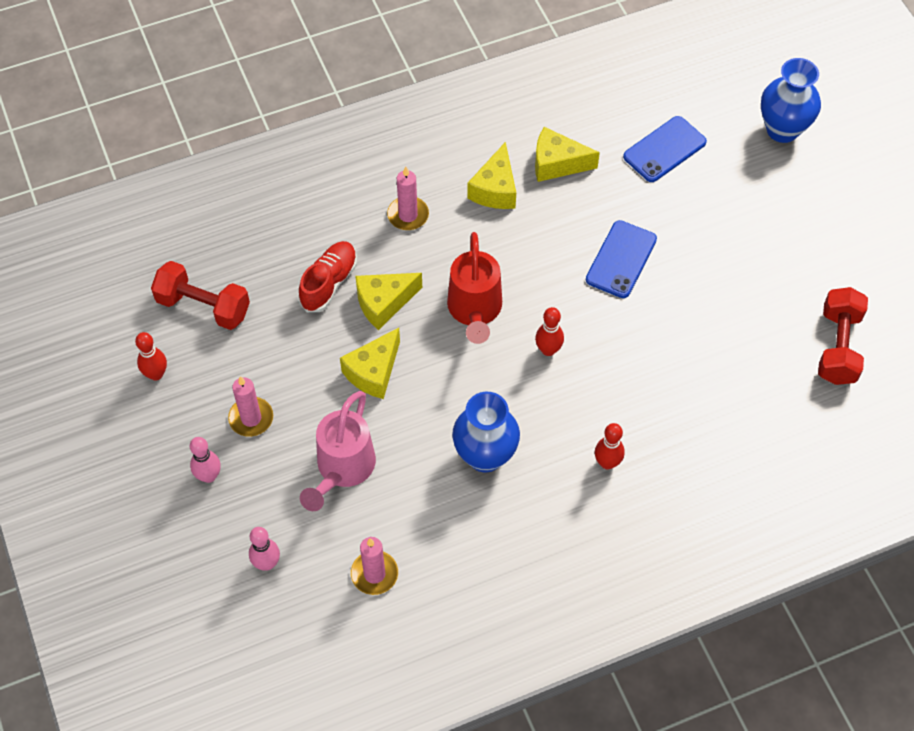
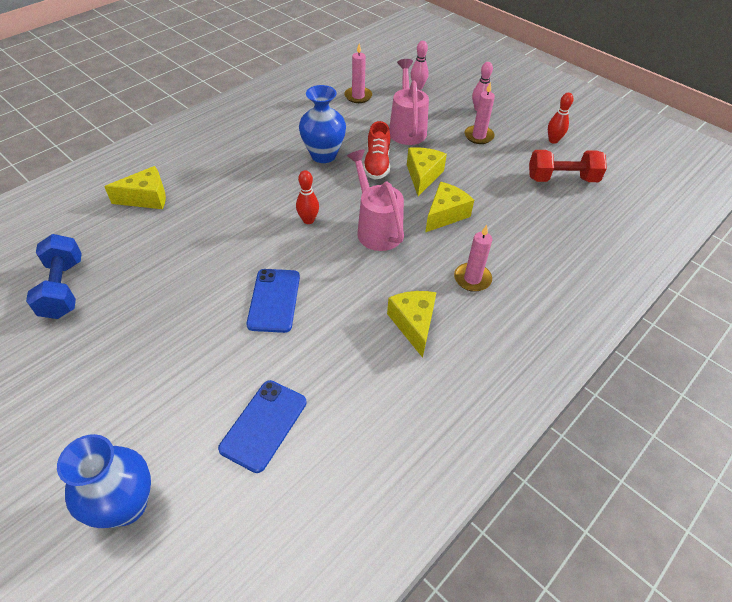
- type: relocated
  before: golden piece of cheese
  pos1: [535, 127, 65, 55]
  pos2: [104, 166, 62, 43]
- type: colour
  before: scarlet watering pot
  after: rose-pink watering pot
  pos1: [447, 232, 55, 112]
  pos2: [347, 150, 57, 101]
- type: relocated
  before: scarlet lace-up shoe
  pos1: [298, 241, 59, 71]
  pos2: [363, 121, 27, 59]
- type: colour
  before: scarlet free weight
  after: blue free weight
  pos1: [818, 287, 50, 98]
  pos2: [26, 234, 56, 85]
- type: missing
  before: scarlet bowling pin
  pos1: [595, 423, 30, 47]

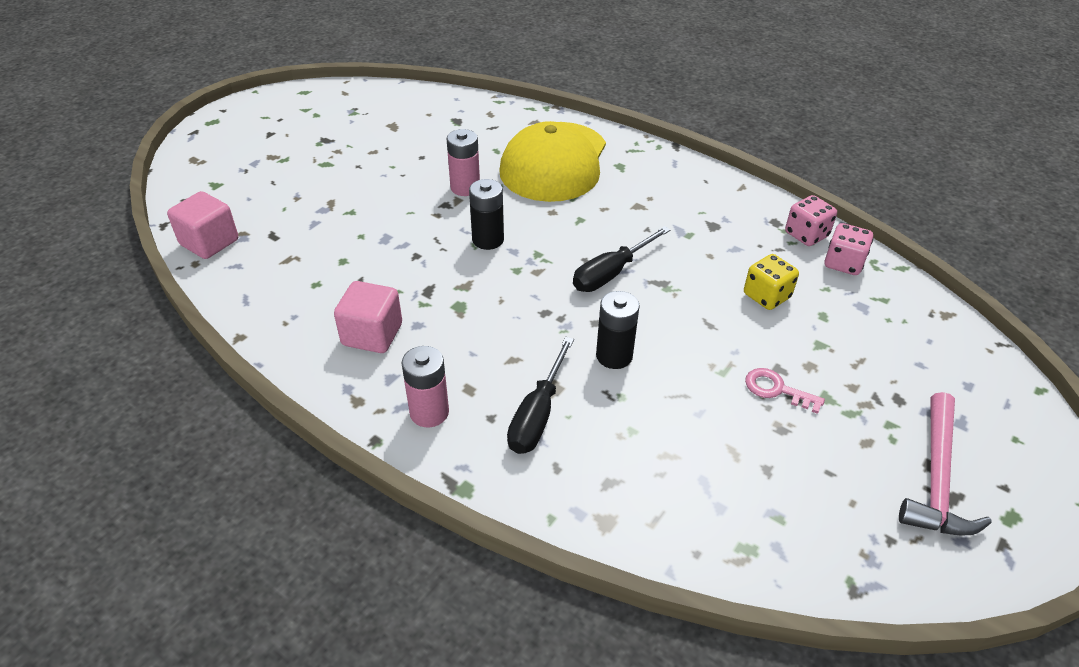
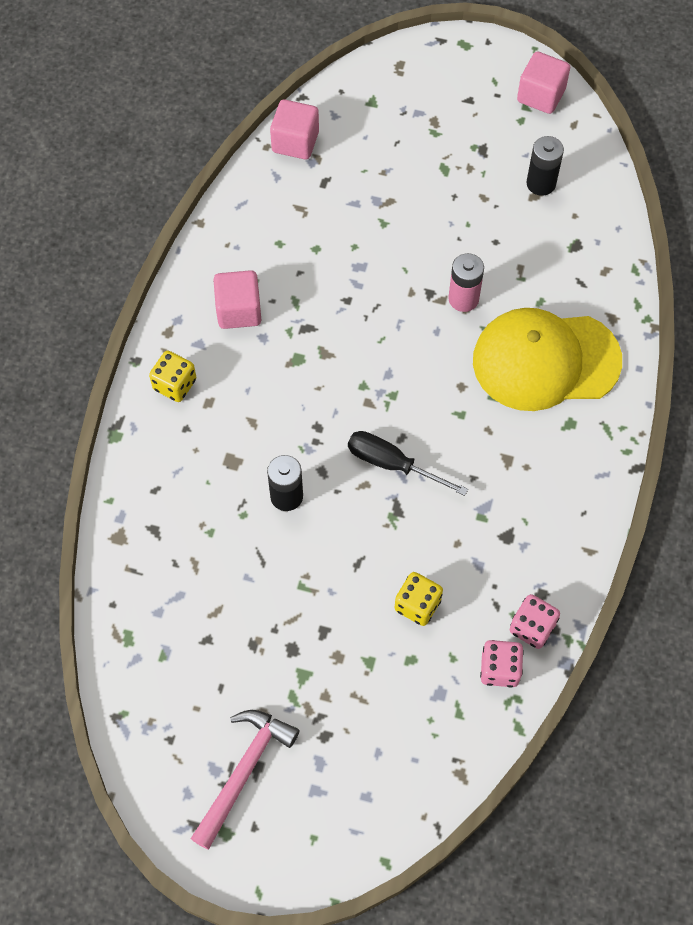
- type: relocated
  before: ebony power cell
  pos1: [469, 179, 35, 71]
  pos2: [526, 136, 38, 60]
- type: missing
  before: ebony screwdriver
  pos1: [507, 337, 67, 117]
- type: exchanged
  before: rose-pink power cell
  after: golden dice
  pos1: [402, 346, 47, 81]
  pos2: [149, 351, 47, 51]
- type: missing
  before: rose-pink door key
  pos1: [745, 368, 80, 46]
- type: spun
  before: rose-pink carpenter's hammer
  pos1: [899, 392, 93, 144]
  pos2: [191, 710, 109, 140]
  turn: 120
- type: appeared
  after: rose-pink solid cube
  pos2: [517, 51, 53, 63]

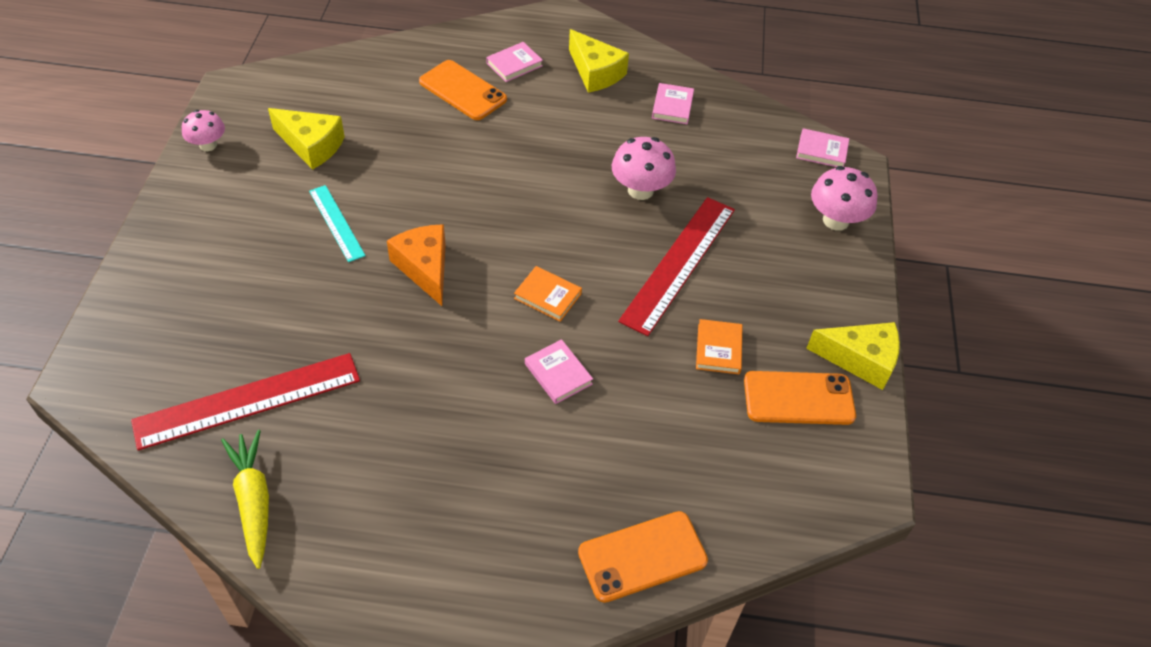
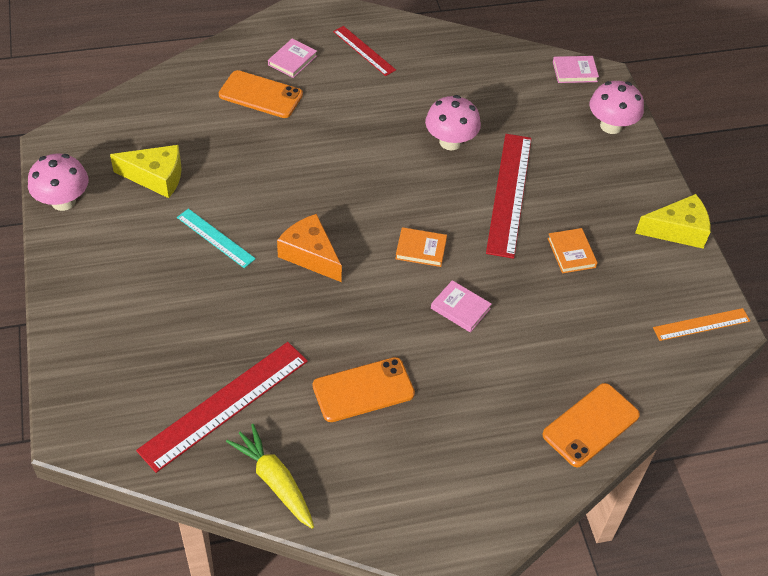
- type: exchanged
  before: golden piece of cheese
  after: scarlet ruler
  pos1: [569, 29, 60, 64]
  pos2: [333, 26, 63, 50]
- type: missing
  before: rose-pink hardcover
  pos1: [652, 83, 42, 41]
- type: size
  before: rose-pink fungus
  pos1: [182, 110, 43, 41]
  pos2: [28, 153, 60, 58]
  scale: 1.52
- type: relocated
  before: orange-coloured mobile phone
  pos1: [744, 371, 112, 54]
  pos2: [313, 357, 102, 65]
- type: appeared
  after: orange-coloured ruler
  pos2: [653, 308, 97, 33]

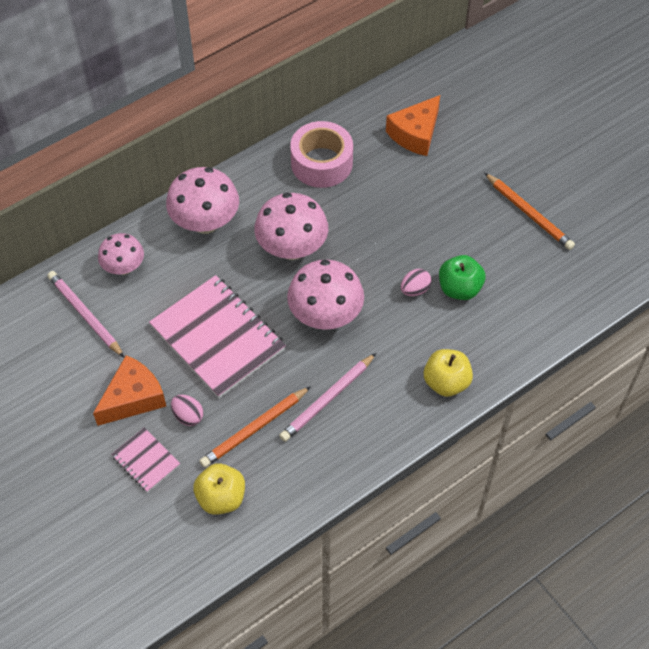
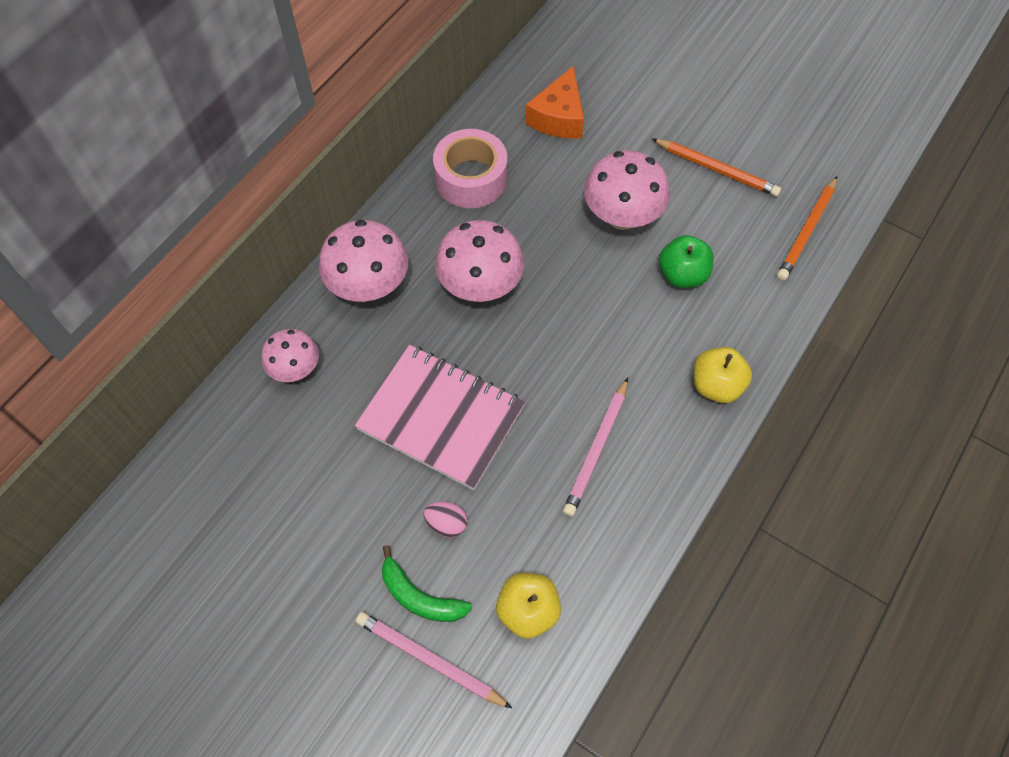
- type: relocated
  before: rose-pink fungus
  pos1: [287, 260, 77, 70]
  pos2: [584, 151, 86, 79]
- type: missing
  before: rose-pink egg
  pos1: [401, 269, 30, 27]
- type: relocated
  before: rose-pink lead pencil
  pos1: [47, 271, 77, 86]
  pos2: [356, 612, 156, 96]
- type: missing
  before: orange-coloured piece of cheese
  pos1: [93, 355, 73, 71]
- type: relocated
  before: orange-coloured lead pencil
  pos1: [200, 386, 111, 82]
  pos2: [777, 176, 60, 105]
- type: exchanged
  before: rose-pink exercise book
  after: green banana fruit
  pos1: [111, 427, 69, 66]
  pos2: [382, 545, 90, 77]

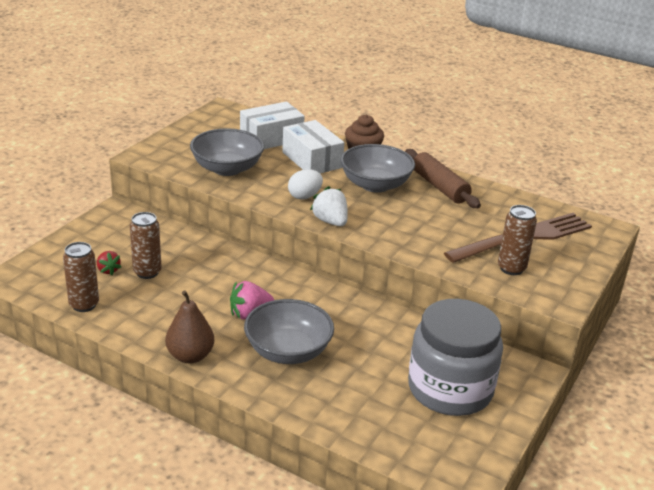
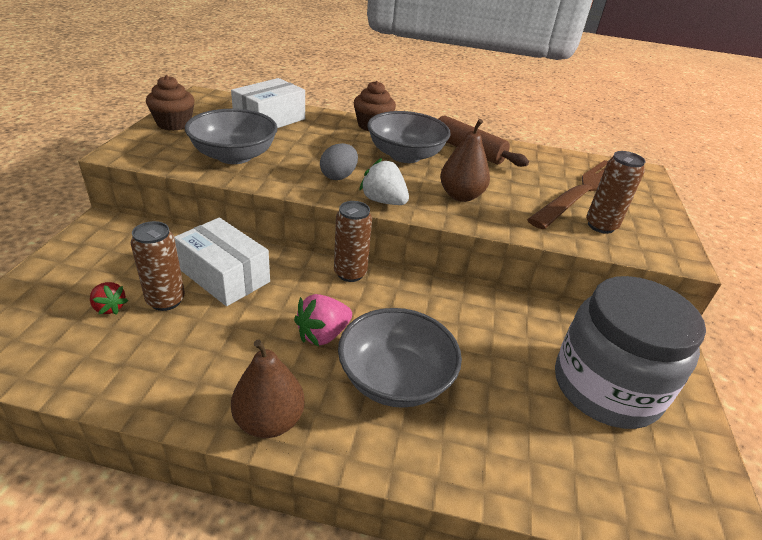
- type: relocated
  before: snow-white package
  pos1: [282, 120, 62, 53]
  pos2: [174, 217, 96, 89]
- type: colour
  before: snow-white egg
  after: gray egg
  pos1: [288, 169, 35, 31]
  pos2: [320, 143, 38, 37]
- type: relocated
  before: dark brown soda can
  pos1: [63, 242, 36, 70]
  pos2: [334, 201, 38, 81]
- type: appeared
  after: dark brown muffin
  pos2: [146, 75, 49, 56]
- type: appeared
  after: dark brown toy pear
  pos2: [440, 119, 50, 83]

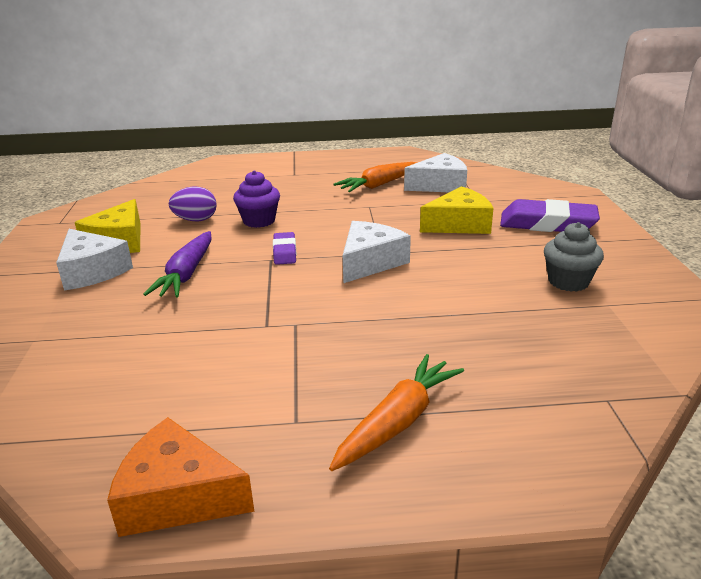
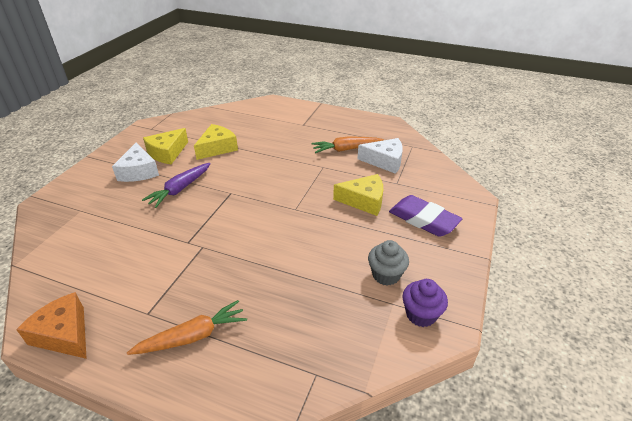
- type: relocated
  before: purple muffin
  pos1: [233, 170, 47, 58]
  pos2: [402, 279, 46, 48]
- type: exchanged
  before: purple egg
  after: golden piece of cheese
  pos1: [169, 187, 48, 34]
  pos2: [194, 124, 44, 36]
- type: missing
  before: snow-white piece of cheese
  pos1: [343, 221, 68, 62]
- type: missing
  before: purple pencil eraser
  pos1: [273, 232, 24, 33]

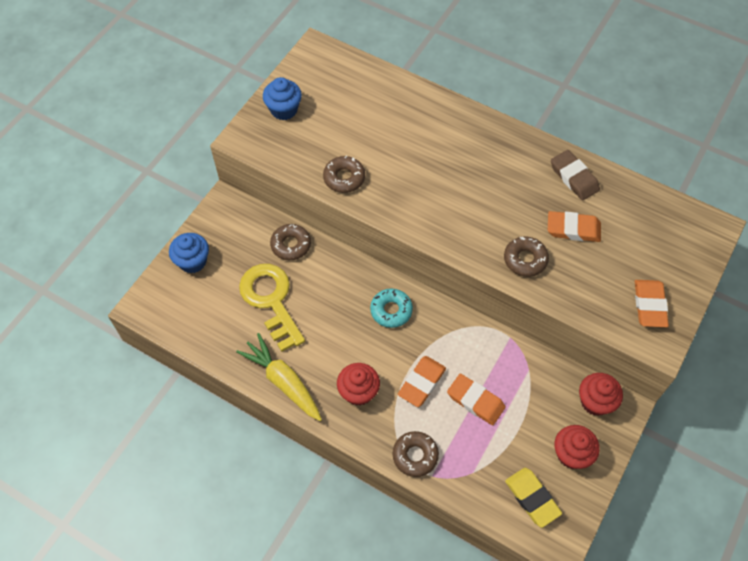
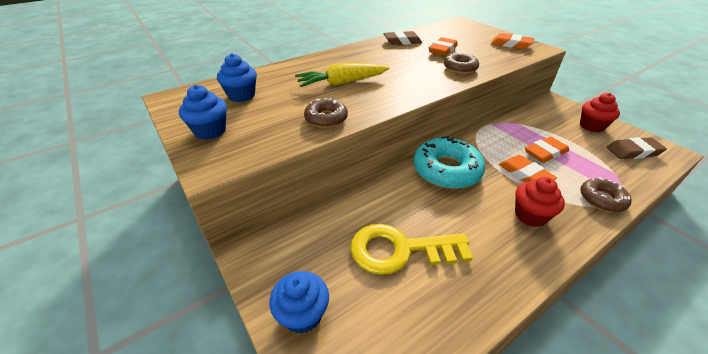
- type: missing
  before: dark brown glazed donut
  pos1: [270, 224, 41, 36]
- type: size
  before: teal glazed donut
  pos1: [370, 288, 43, 40]
  pos2: [414, 136, 71, 53]
  scale: 1.75
- type: relocated
  before: golden carrot
  pos1: [236, 333, 86, 88]
  pos2: [295, 63, 94, 24]
- type: missing
  before: scarlet muffin
  pos1: [579, 373, 44, 43]
- type: colour
  before: golden pencil eraser
  after: dark brown pencil eraser
  pos1: [505, 468, 57, 60]
  pos2: [607, 137, 60, 22]
- type: appeared
  after: blue muffin
  pos2: [217, 53, 40, 49]

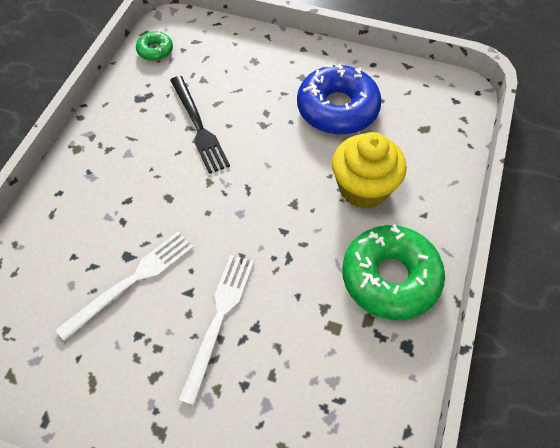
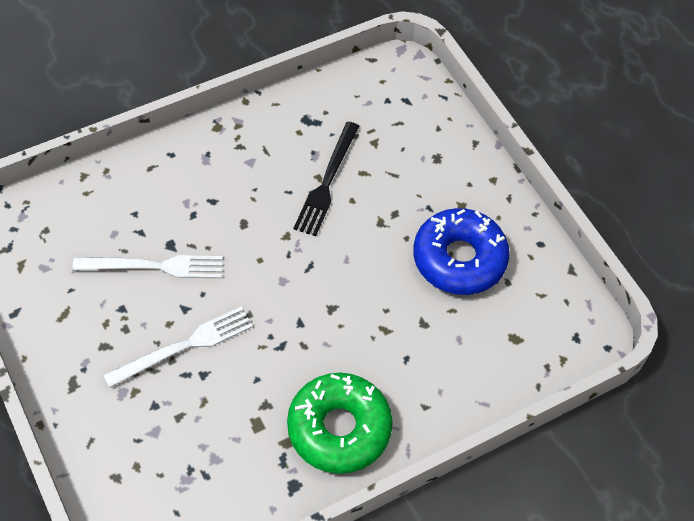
- type: missing
  before: green glazed donut
  pos1: [136, 31, 37, 30]
- type: missing
  before: golden muffin
  pos1: [332, 132, 75, 77]

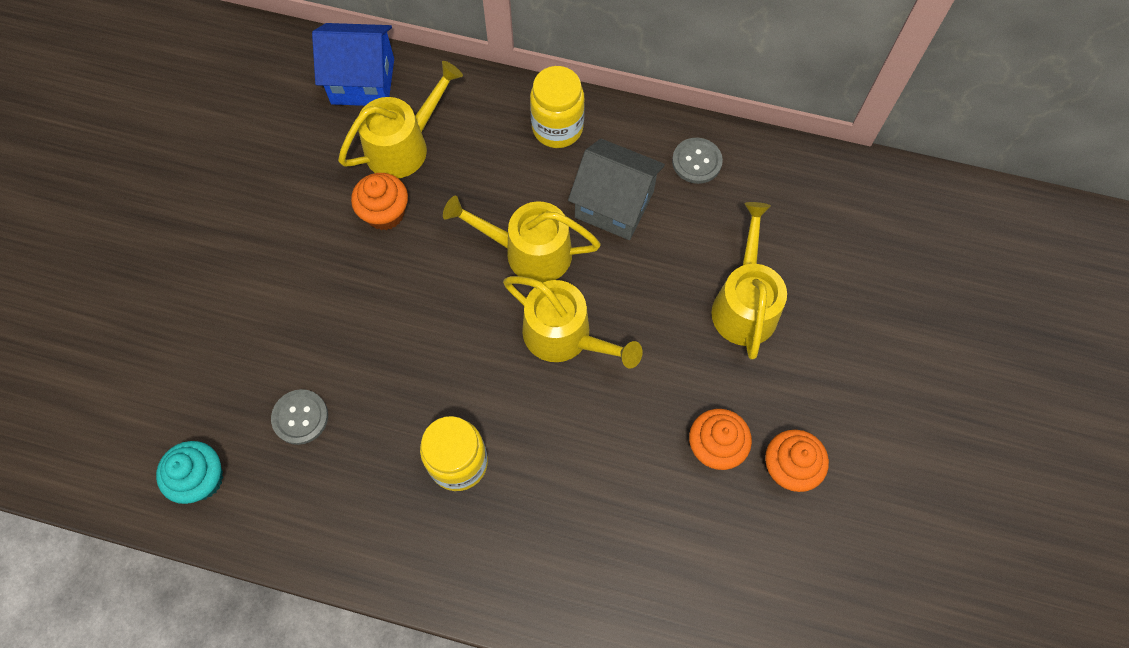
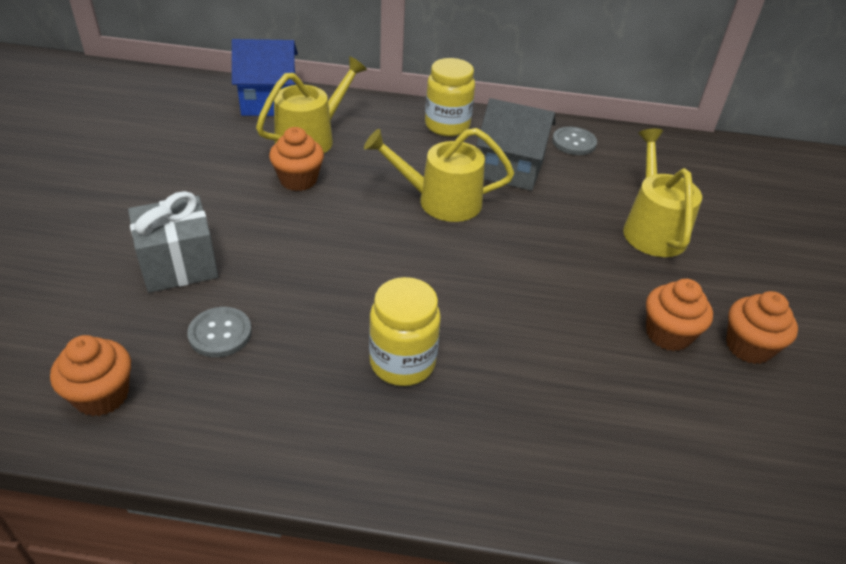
- type: missing
  before: golden watering pot
  pos1: [503, 276, 140, 93]
- type: colour
  before: teal muffin
  after: orange-coloured muffin
  pos1: [156, 441, 67, 63]
  pos2: [50, 335, 81, 81]
- type: appeared
  after: gray gift
  pos2: [128, 191, 90, 102]

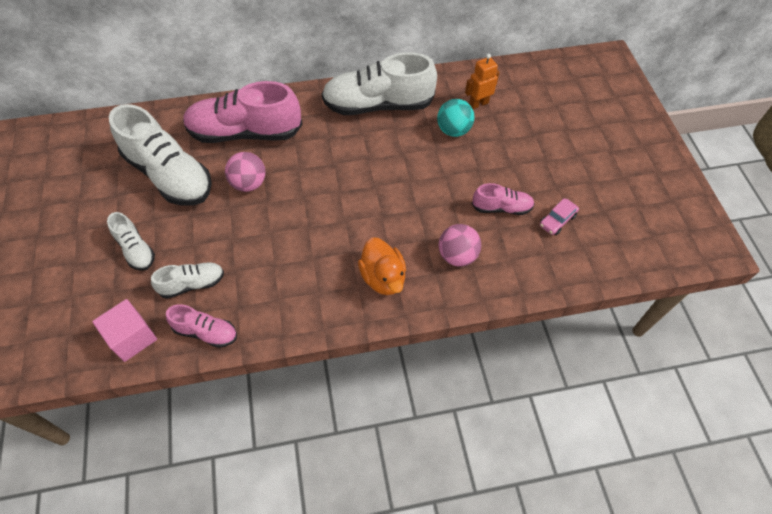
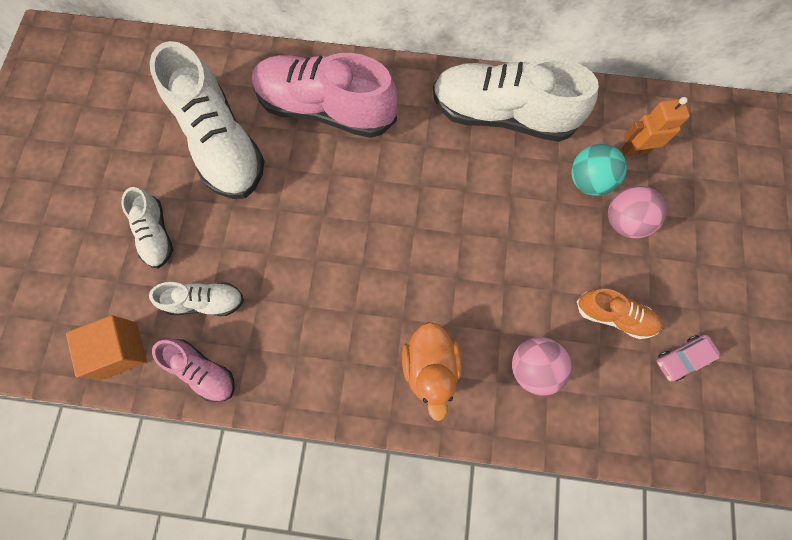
- type: relocated
  before: rose-pink play ball
  pos1: [225, 152, 41, 40]
  pos2: [608, 186, 59, 52]
- type: colour
  before: rose-pink lace-up shoe
  after: orange-coloured lace-up shoe
  pos1: [472, 183, 62, 32]
  pos2: [577, 289, 86, 50]
- type: colour
  before: rose-pink solid cube
  after: orange-coloured solid cube
  pos1: [92, 299, 65, 63]
  pos2: [66, 315, 81, 64]

